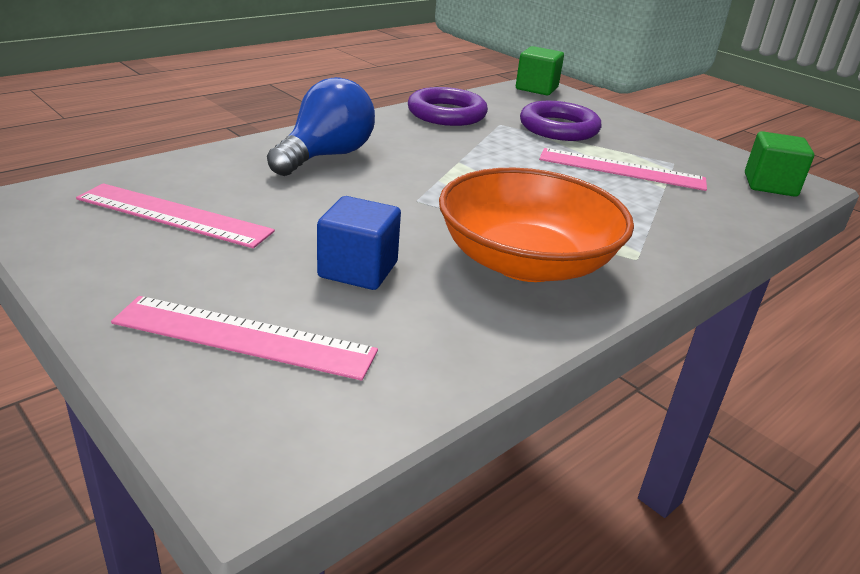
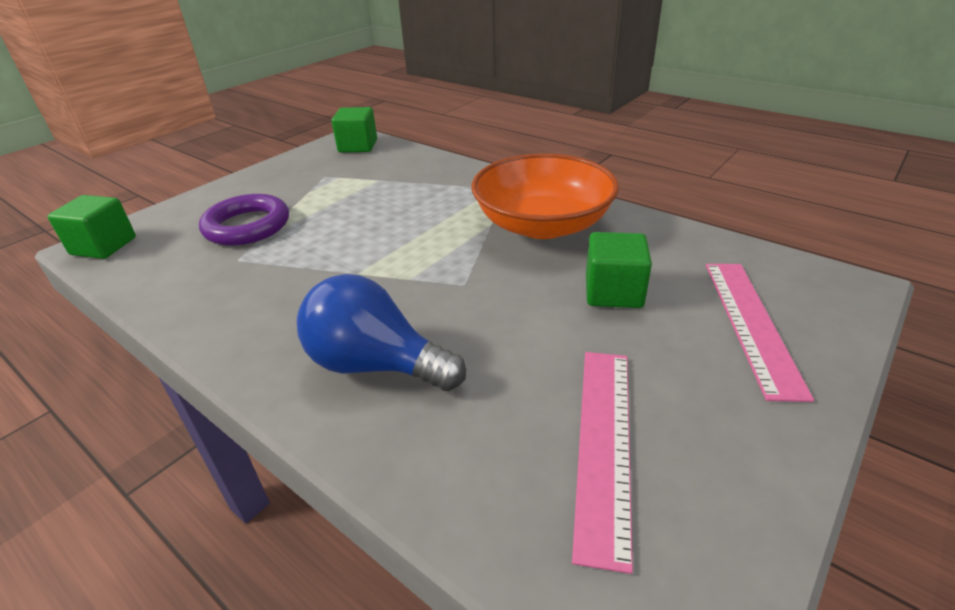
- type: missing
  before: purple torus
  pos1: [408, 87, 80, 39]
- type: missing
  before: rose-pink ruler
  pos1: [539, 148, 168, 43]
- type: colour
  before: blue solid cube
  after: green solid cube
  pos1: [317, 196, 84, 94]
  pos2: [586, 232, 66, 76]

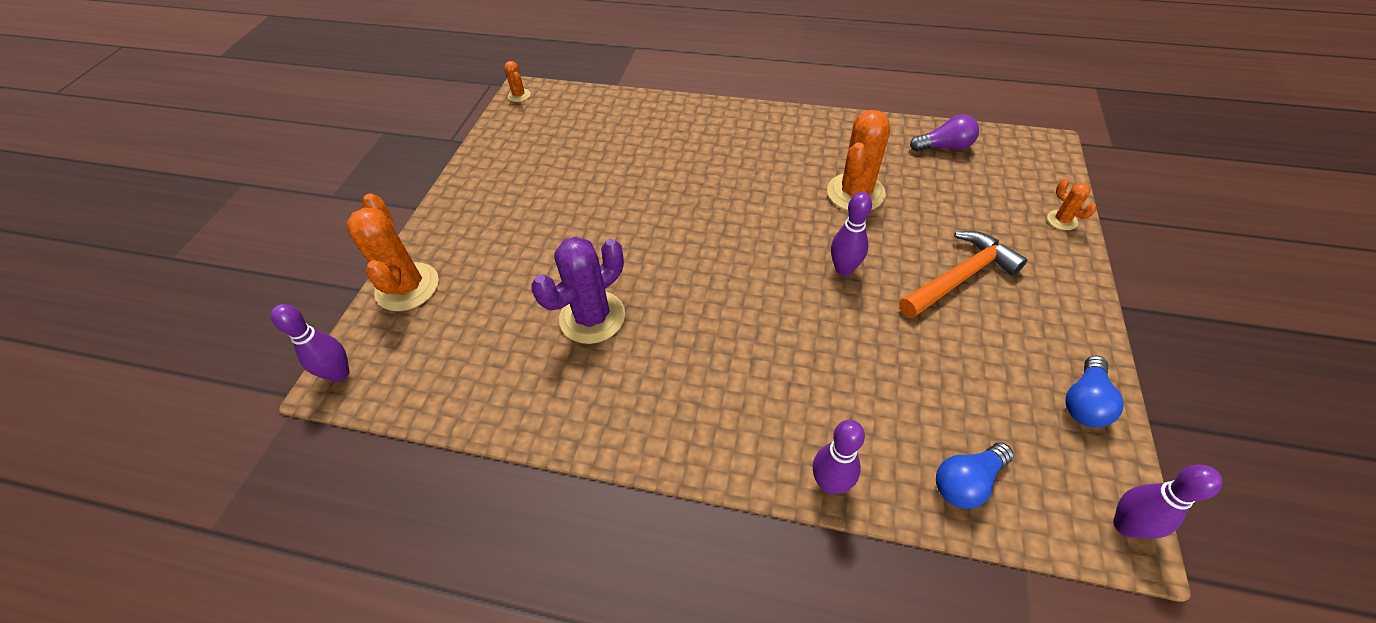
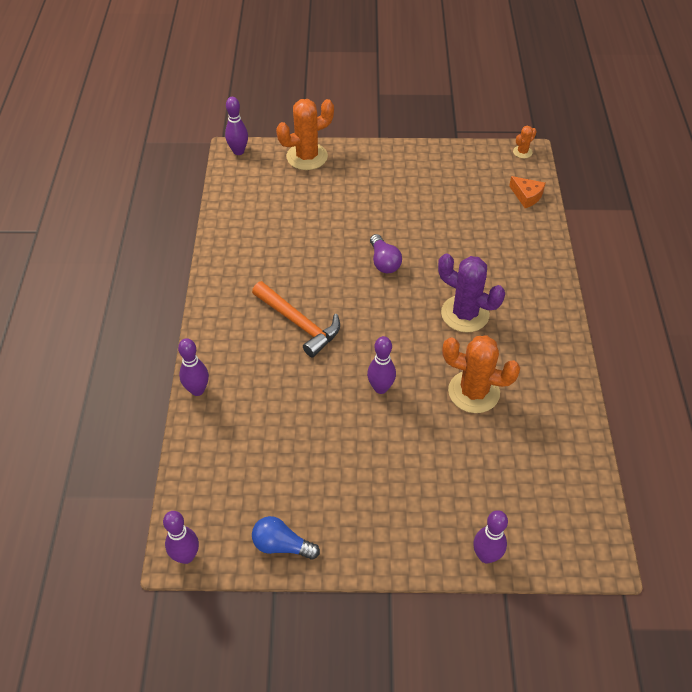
- type: relocated
  before: purple lightbulb
  pos1: [910, 114, 69, 37]
  pos2: [370, 234, 32, 39]
- type: exchanged
  before: orange-coloured cactus
  after: purple bowling pin
  pos1: [1047, 179, 50, 51]
  pos2: [473, 510, 35, 54]
- type: relocated
  before: orange-coloured carpenter's hammer
  pos1: [899, 231, 128, 87]
  pos2: [252, 281, 88, 77]
- type: relocated
  before: purple cactus
  pos1: [531, 236, 94, 108]
  pos2: [438, 254, 67, 79]
- type: missing
  before: blue lightbulb
  pos1: [936, 443, 78, 66]
- type: appeared
  after: orange-coloured piece of cheese
  pos2: [509, 176, 36, 32]

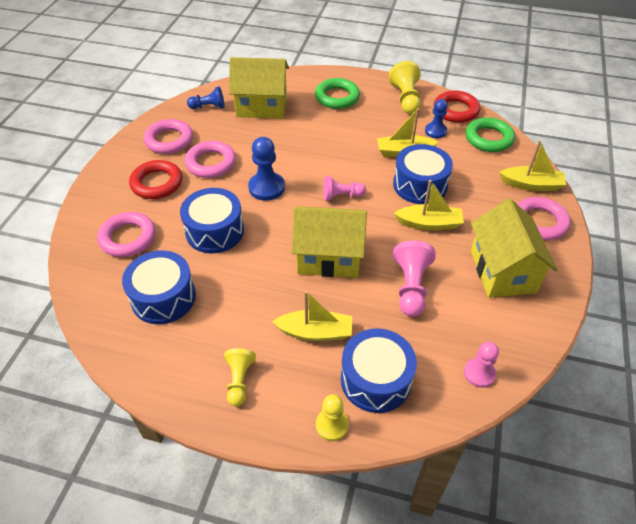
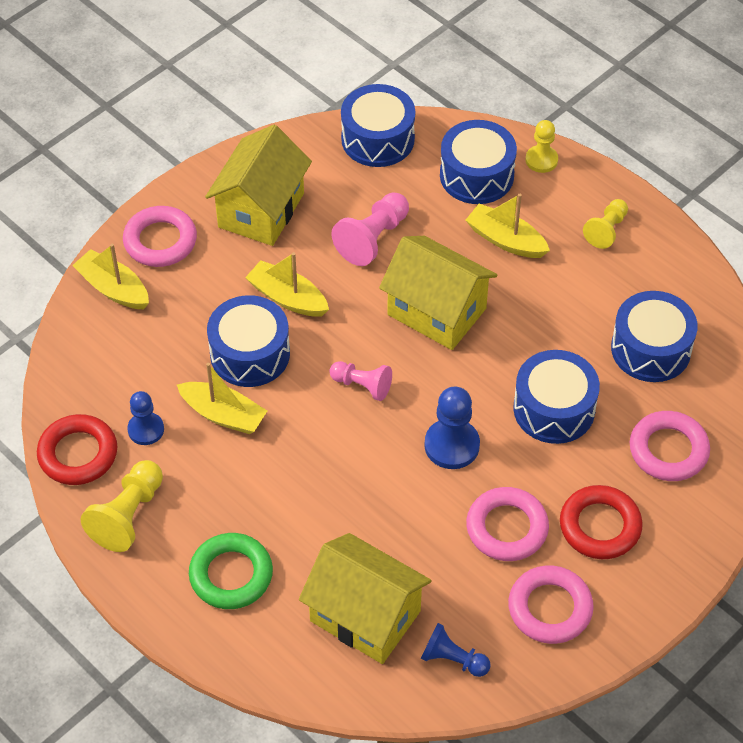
- type: missing
  before: green torus
  pos1: [466, 117, 49, 35]
- type: exchanged
  before: rose-pink chess pawn
  after: blue drum
  pos1: [464, 342, 35, 46]
  pos2: [341, 84, 74, 83]

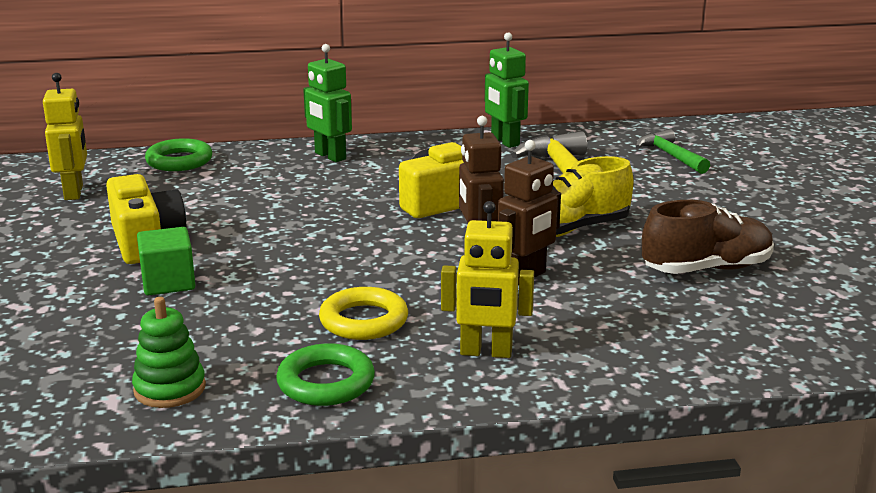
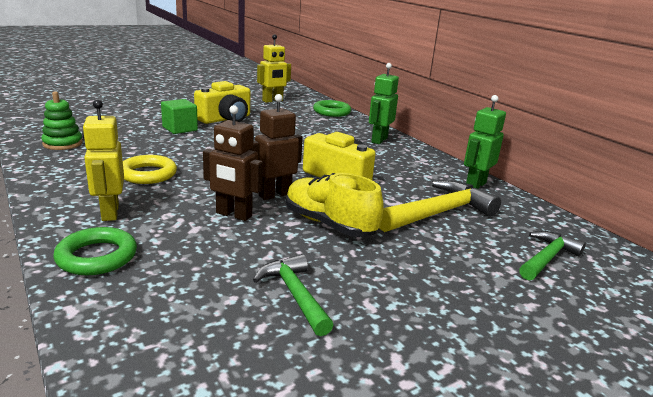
- type: exchanged
  before: dark brown lace-up shoe
  after: green carpenter's hammer
  pos1: [642, 200, 132, 74]
  pos2: [253, 254, 81, 82]
- type: relocated
  before: green torus
  pos1: [276, 344, 99, 62]
  pos2: [53, 227, 84, 48]

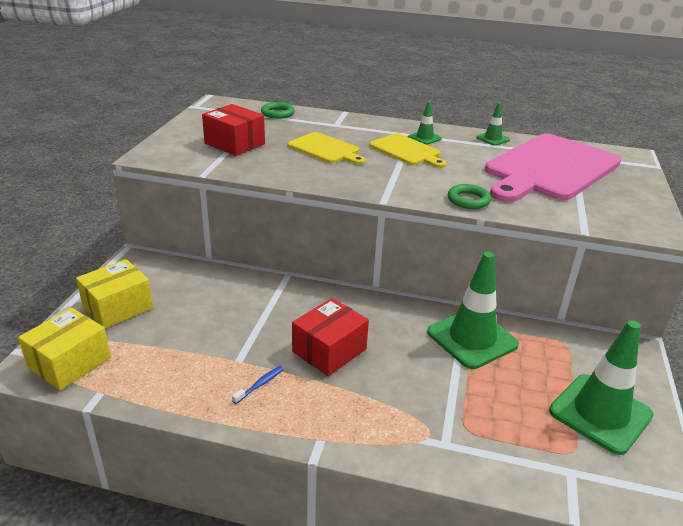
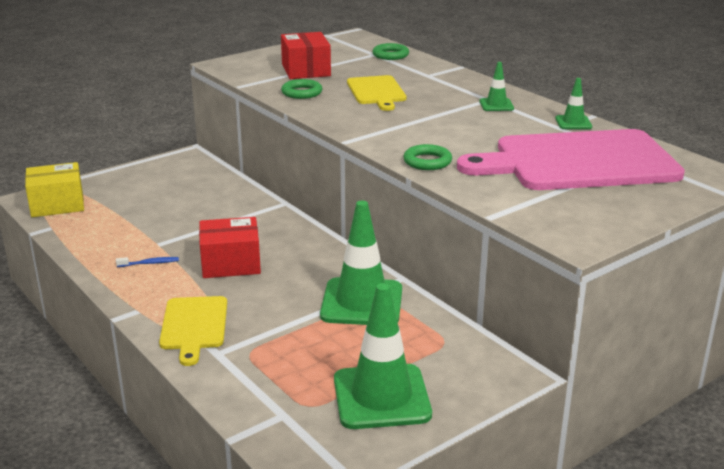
- type: relocated
  before: golden cutting board
  pos1: [369, 133, 77, 35]
  pos2: [159, 296, 68, 70]
- type: missing
  before: golden package
  pos1: [76, 259, 77, 70]
- type: appeared
  after: green torus
  pos2: [281, 79, 41, 20]

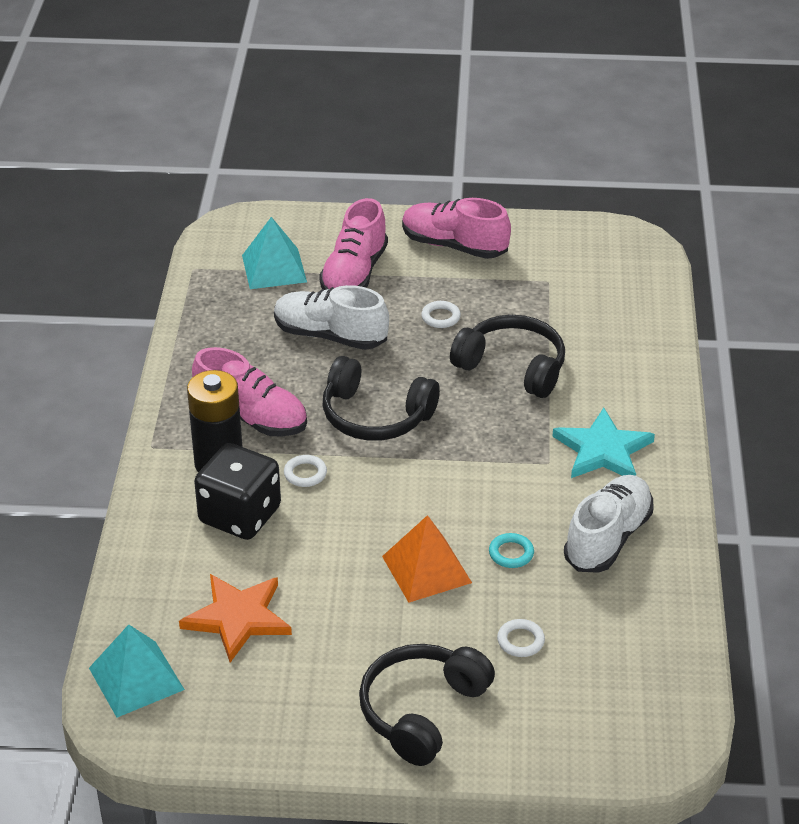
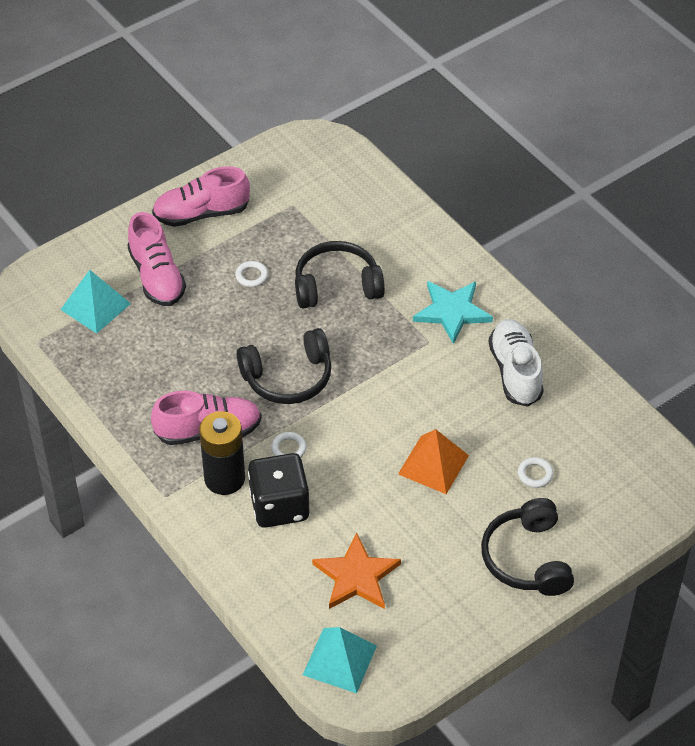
- type: missing
  before: snow-white lace-up shoe
  pos1: [274, 285, 115, 65]
- type: missing
  before: teal torus
  pos1: [489, 533, 45, 35]

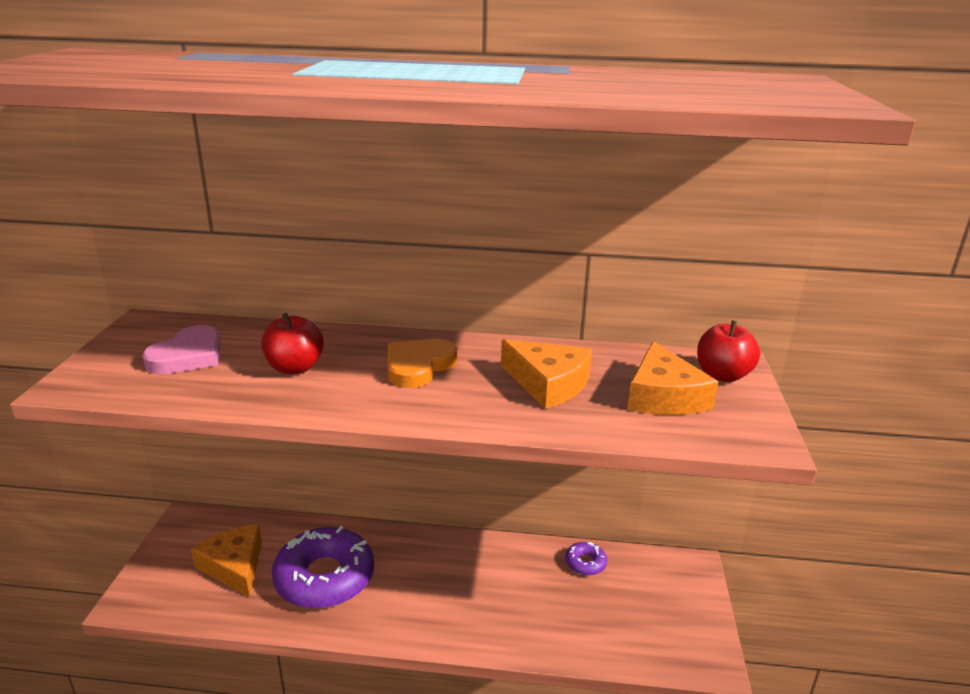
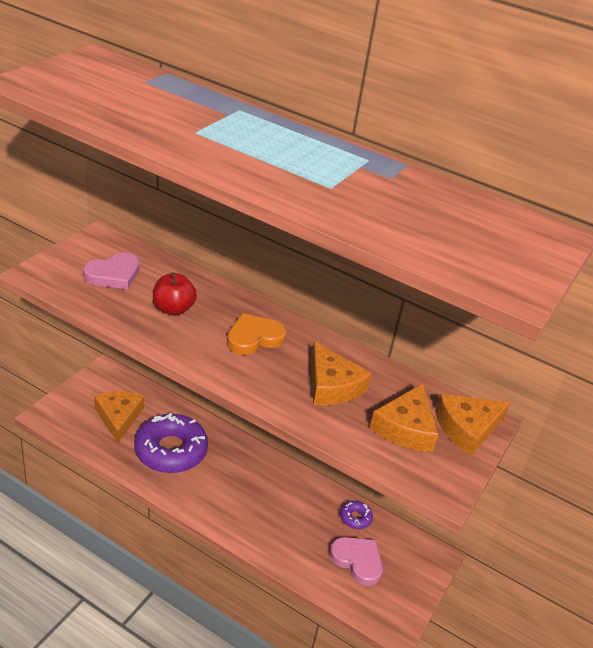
- type: exchanged
  before: scarlet toy apple
  after: orange-coloured piece of cheese
  pos1: [697, 320, 63, 62]
  pos2: [435, 394, 76, 62]
- type: appeared
  after: rose-pink love heart
  pos2: [330, 537, 53, 49]

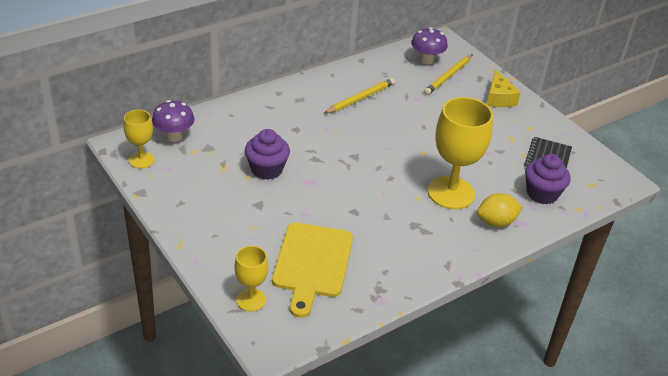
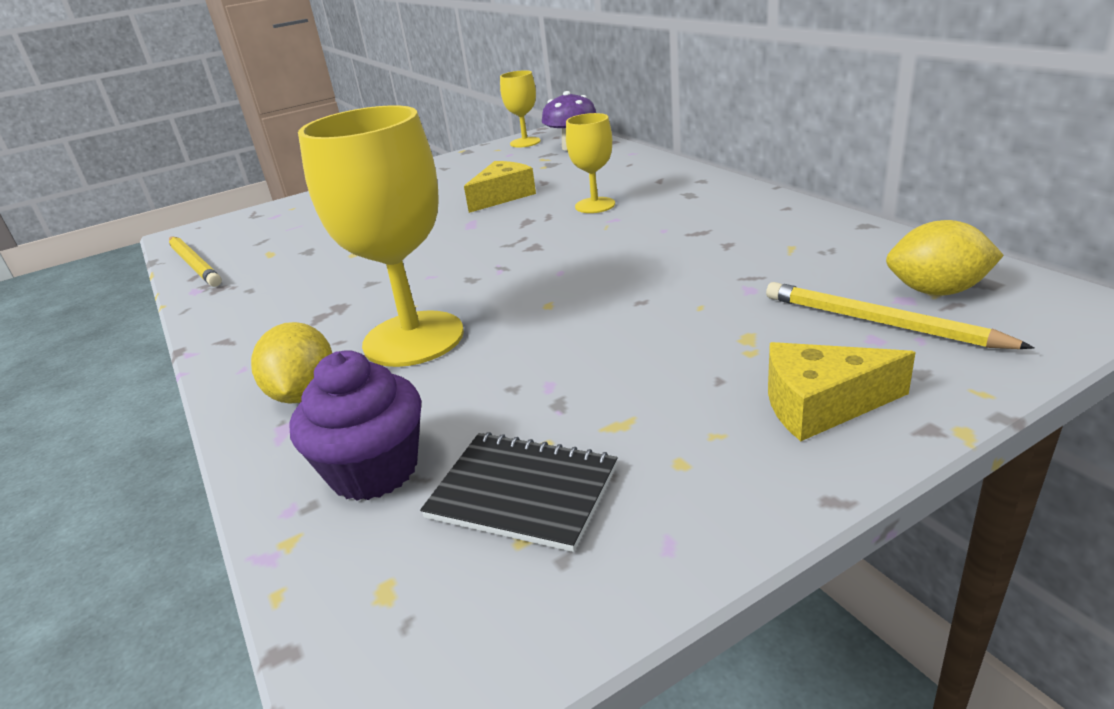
- type: exchanged
  before: purple fungus
  after: golden citrus fruit
  pos1: [411, 27, 37, 38]
  pos2: [886, 220, 118, 75]
- type: relocated
  before: golden lead pencil
  pos1: [324, 78, 71, 36]
  pos2: [169, 236, 53, 51]
- type: exchanged
  before: purple muffin
  after: golden piece of cheese
  pos1: [245, 129, 45, 51]
  pos2: [464, 161, 72, 52]
- type: missing
  before: golden cutting board
  pos1: [272, 222, 81, 96]
- type: relocated
  before: golden wine glass
  pos1: [234, 246, 34, 66]
  pos2: [566, 113, 49, 100]

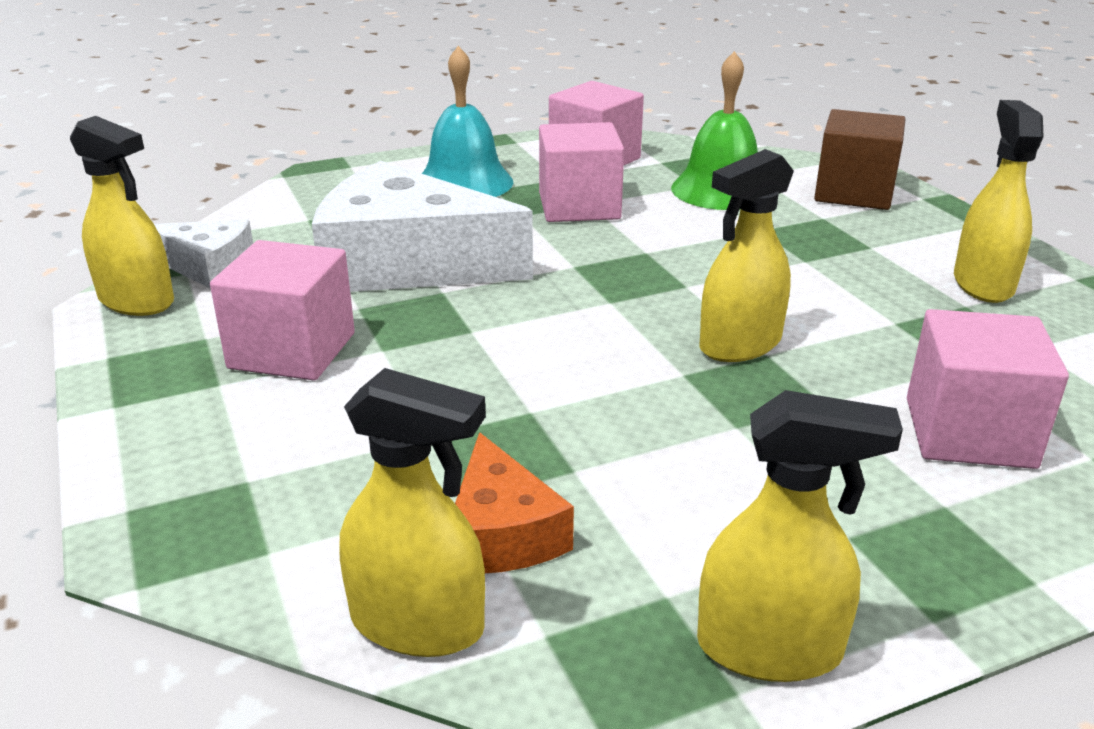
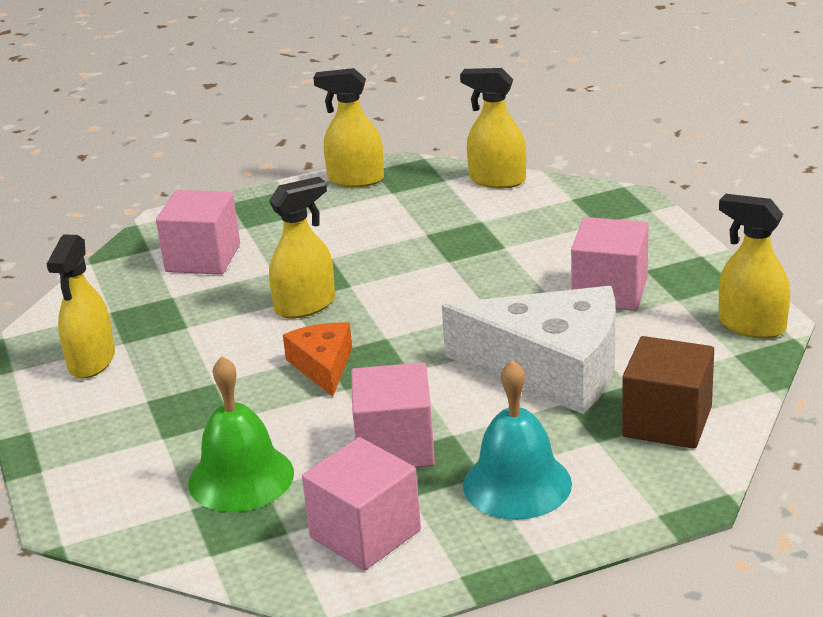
- type: relocated
  before: dark brown solid cube
  pos1: [814, 109, 91, 101]
  pos2: [622, 336, 92, 113]
- type: missing
  before: snow-white piece of cheese
  pos1: [154, 219, 99, 70]
- type: relocated
  before: orange-coloured piece of cheese
  pos1: [455, 432, 119, 141]
  pos2: [283, 322, 69, 75]

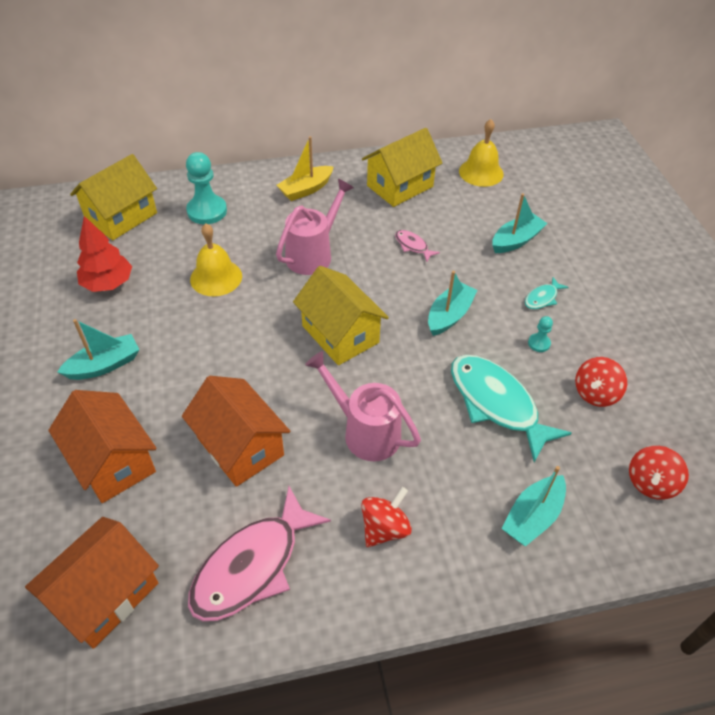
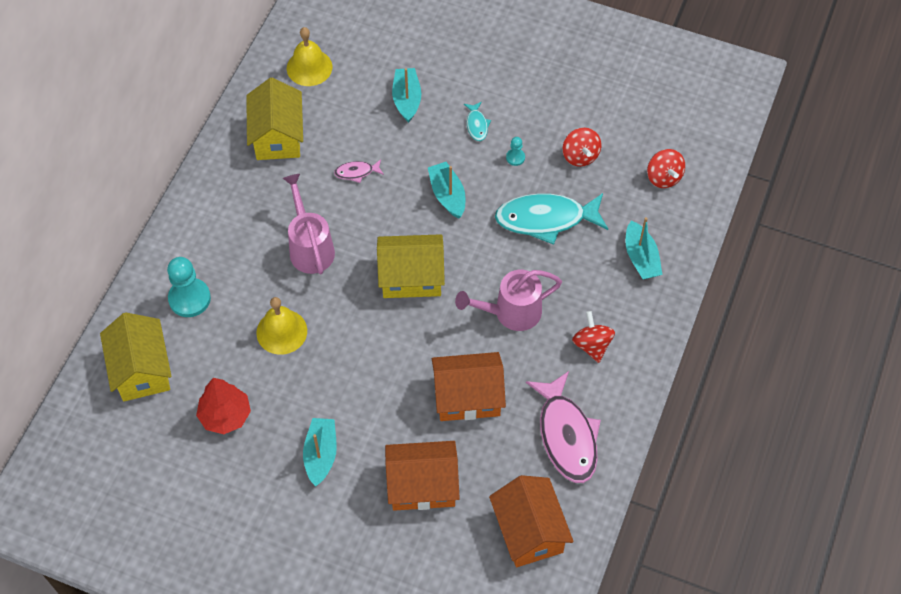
- type: missing
  before: golden sailboat
  pos1: [277, 136, 57, 65]

